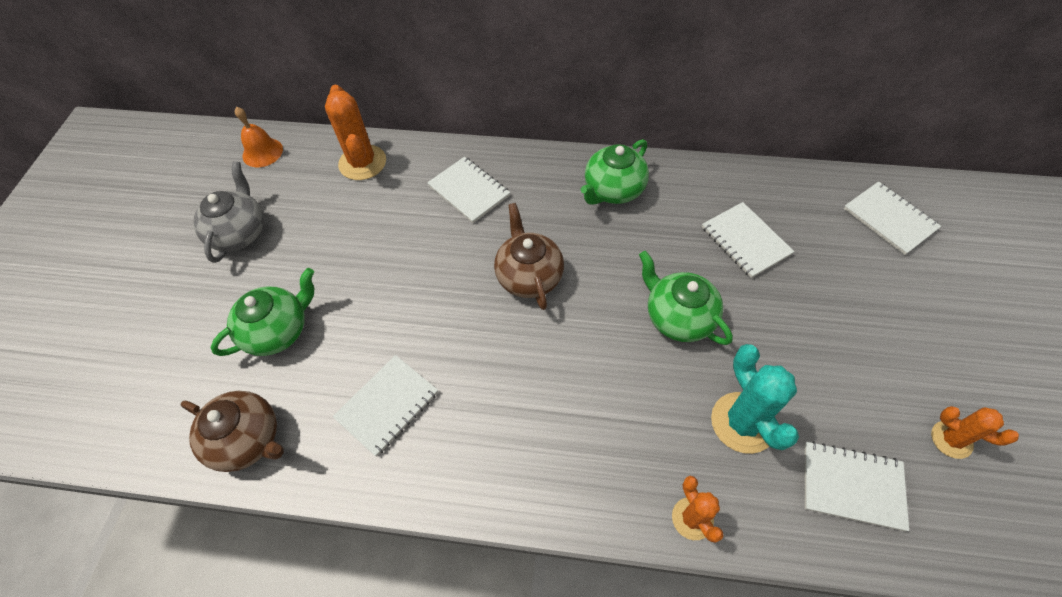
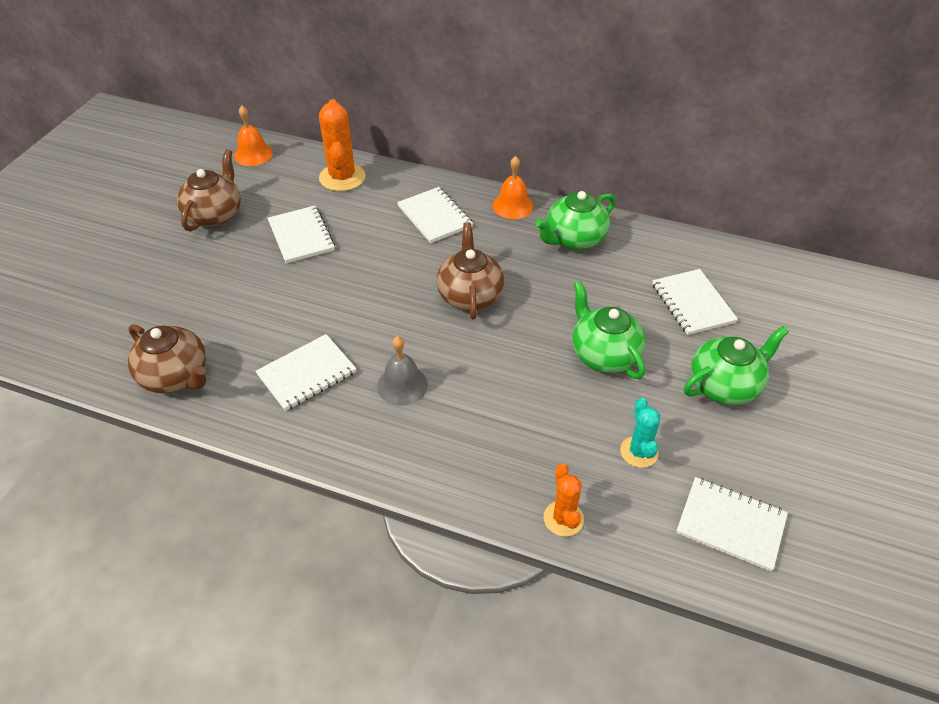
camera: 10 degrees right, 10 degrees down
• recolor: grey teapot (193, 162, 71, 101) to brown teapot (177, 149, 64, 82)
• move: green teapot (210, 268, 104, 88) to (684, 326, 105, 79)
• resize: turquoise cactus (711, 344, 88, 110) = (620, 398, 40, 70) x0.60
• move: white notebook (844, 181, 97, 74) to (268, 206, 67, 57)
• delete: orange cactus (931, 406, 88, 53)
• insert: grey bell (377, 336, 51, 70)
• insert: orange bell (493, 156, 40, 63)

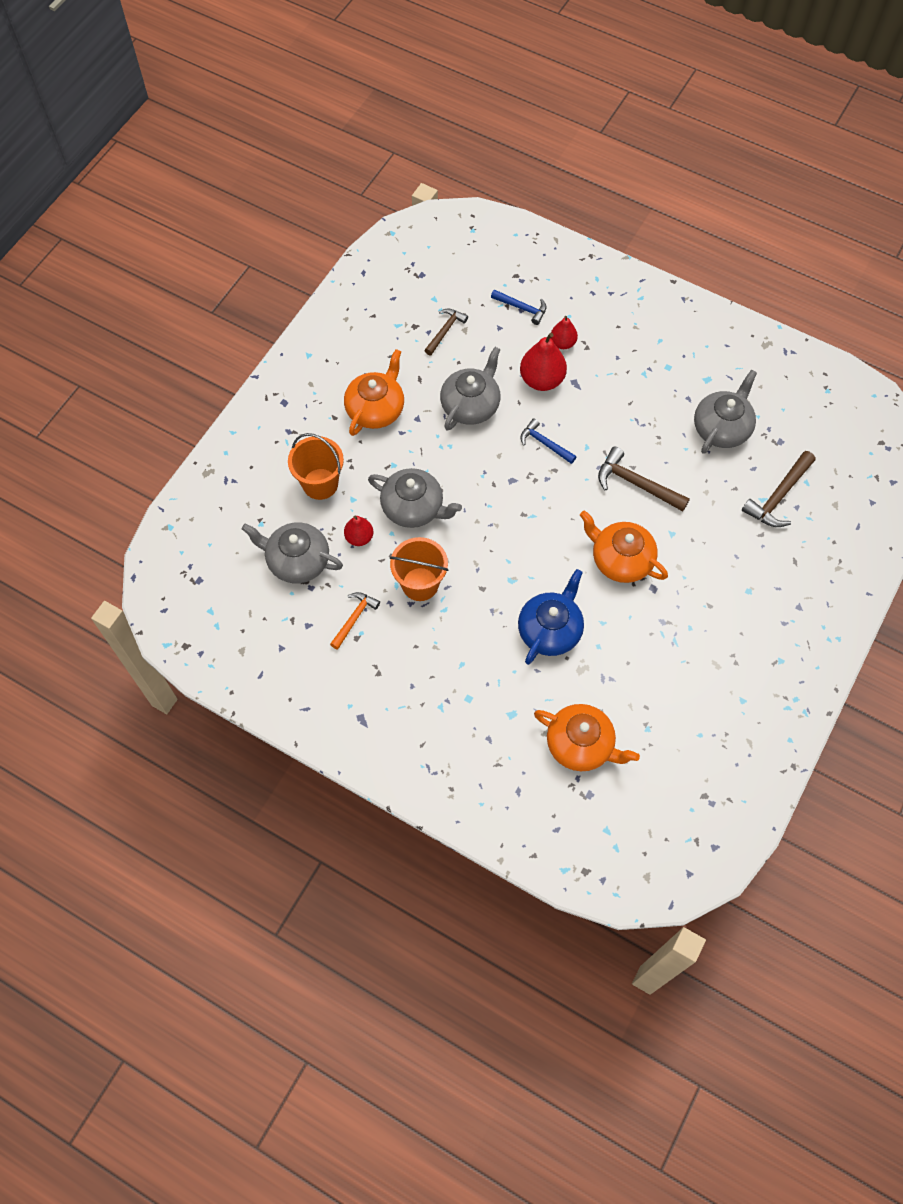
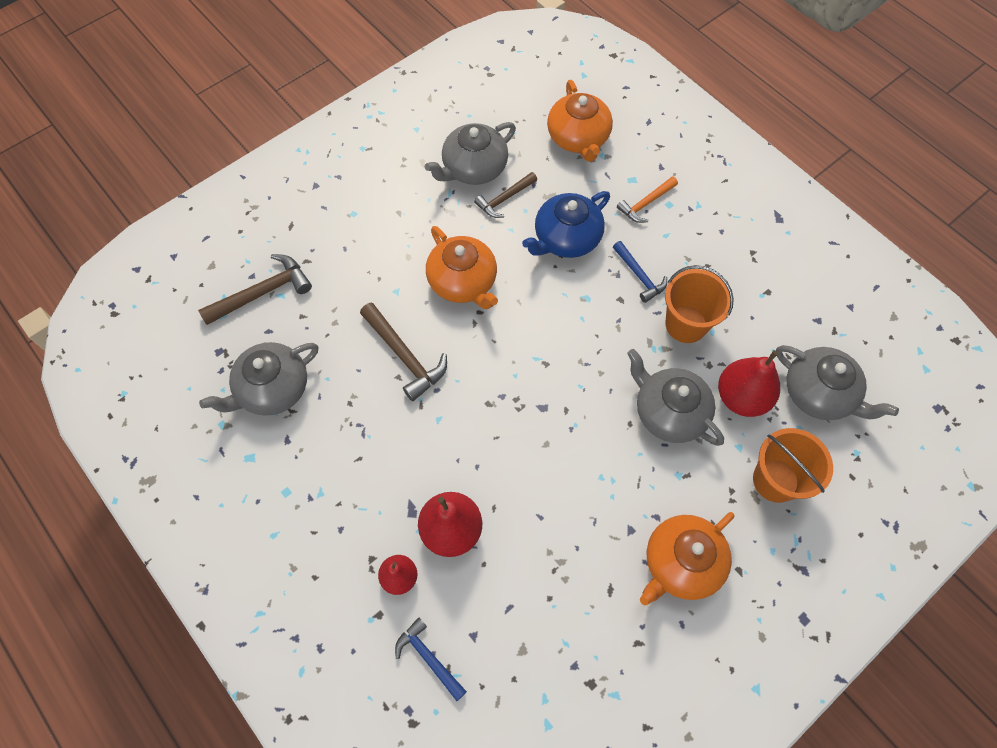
camera: 160 degrees left, 0 degrees up
• move: orange hammer (330, 592, 50, 58) to (617, 176, 61, 47)
• resize: red pear (344, 516, 29, 30) = (718, 350, 62, 67) x1.68
• move: brown hammer (424, 308, 44, 47) to (474, 172, 63, 46)
• move: grey teapot (440, 347, 61, 84) to (425, 122, 91, 63)
• move: blue hammer (521, 419, 55, 45) to (613, 241, 54, 62)
• rotate: orange teapot (534, 704, 106, 67) = (547, 80, 66, 82) 150 degrees counterclockwise

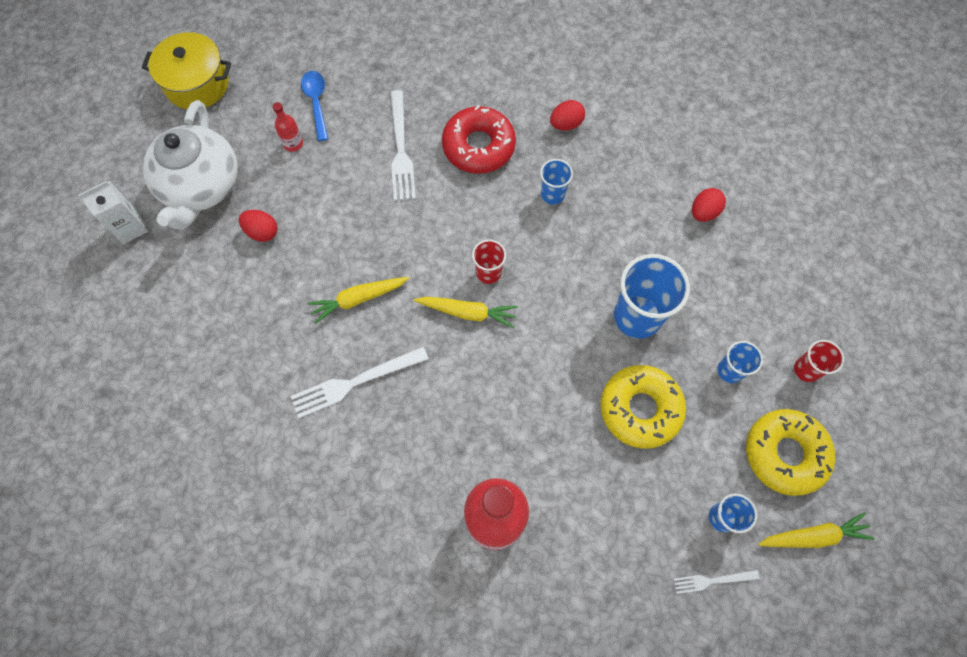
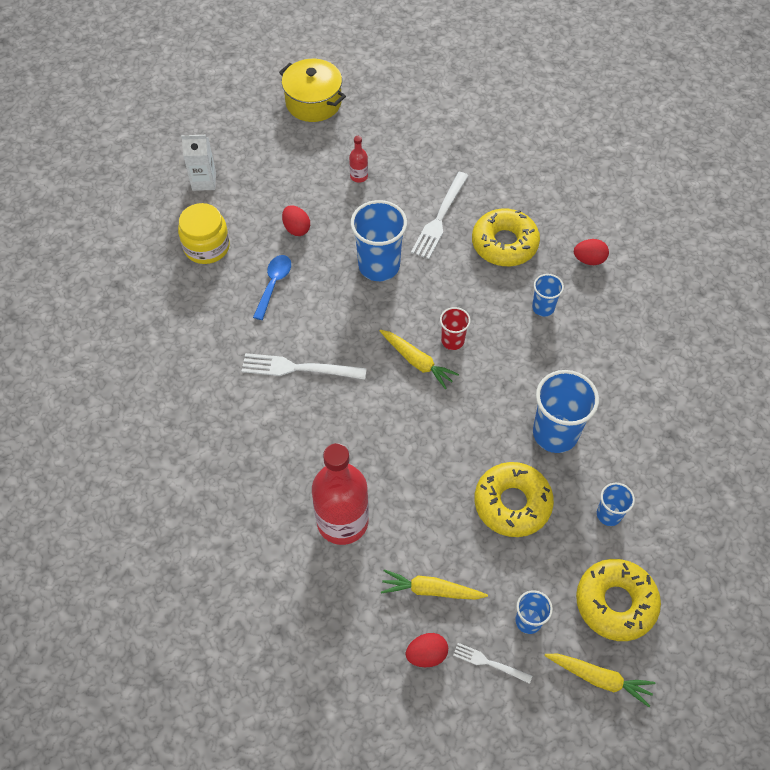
camera: 30 degrees right, 10 degrees down
• delete: white teapot (143, 100, 95, 130)
• move: blue spoon (301, 71, 27, 70) to (253, 255, 38, 65)
• move: yellow carrot (307, 277, 102, 47) to (381, 569, 107, 31)
• recolor: red donut (442, 105, 74, 69) to yellow donut (472, 209, 68, 57)
• move: red egg (692, 188, 34, 34) to (405, 633, 43, 34)
• delete: red cup (794, 340, 50, 42)
• insert: yellow jar (178, 203, 52, 61)
• insert: blue cup (351, 200, 56, 81)

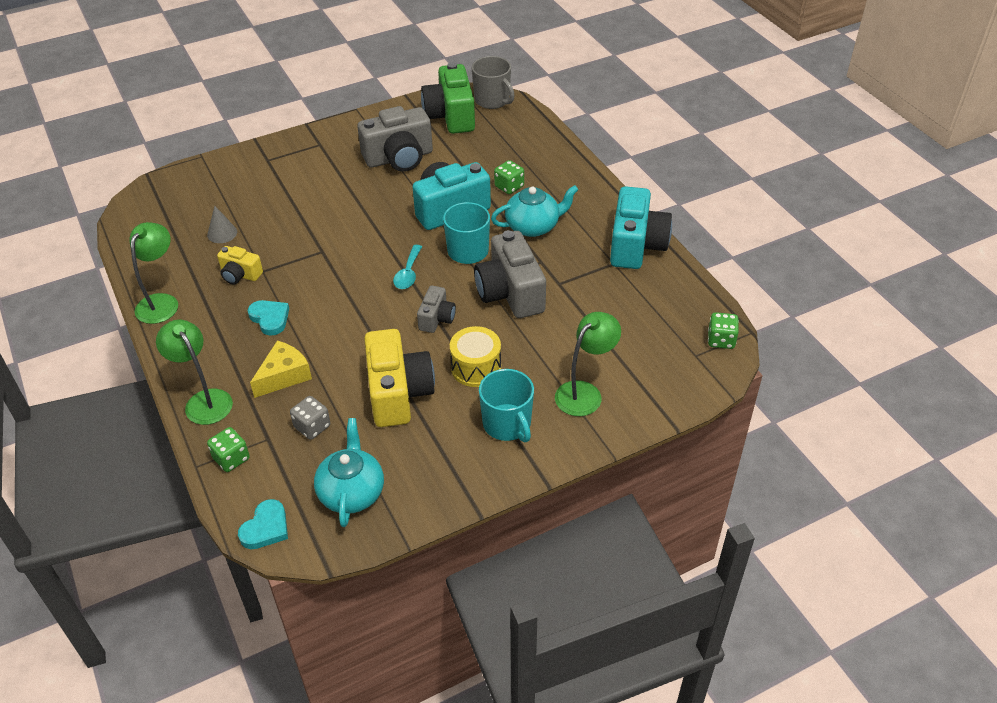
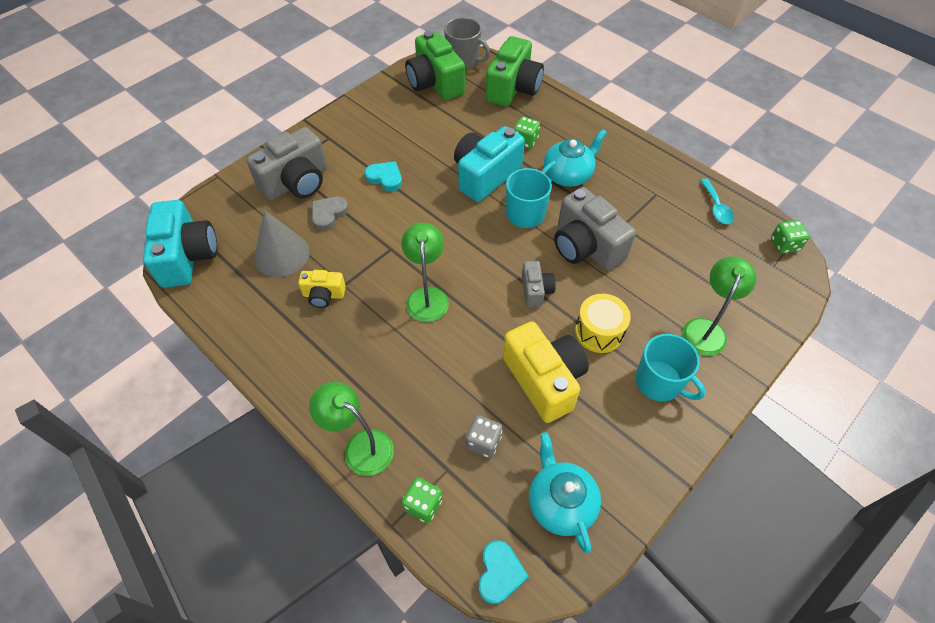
camera: 20 degrees left, 10 degrees up
• move: green lamp (129, 222, 49, 102) to (401, 223, 48, 99)
• resize: grey cone (207, 206, 30, 37) = (254, 210, 56, 67) x1.82
• move: turquoise heart (248, 300, 41, 36) to (365, 161, 37, 30)
• delete: yellow cheese (250, 340, 62, 58)
• move: grey camera (357, 106, 76, 66) to (246, 127, 81, 73)
• move: turquoise spoon (393, 245, 29, 44) to (700, 179, 34, 45)
• move: turquoise camera (610, 186, 62, 83) to (143, 200, 75, 88)
• insert: grey heart (312, 197, 36, 33)
• insert: green camera (486, 36, 58, 70)

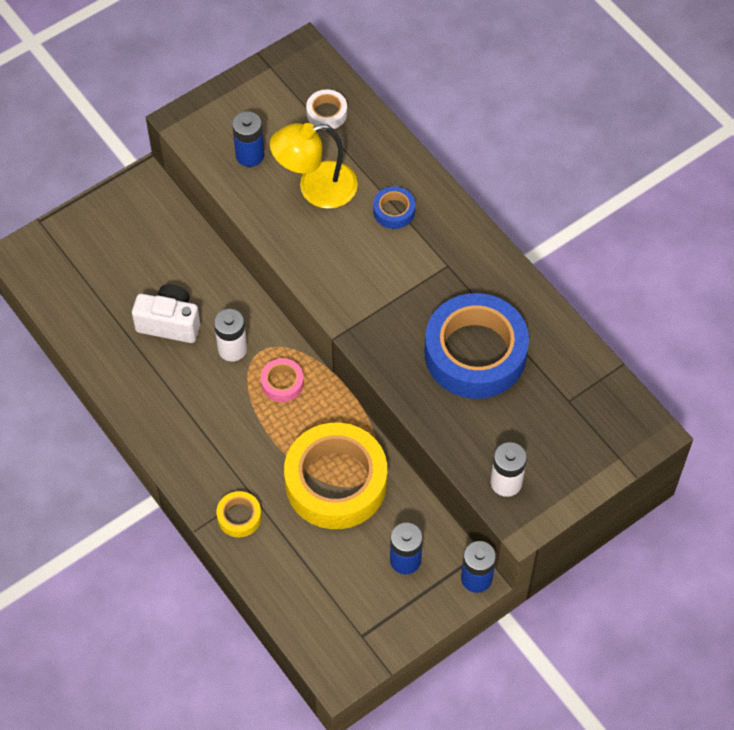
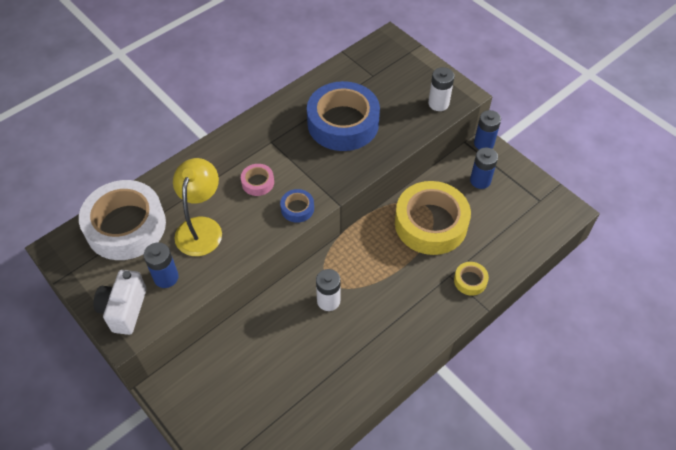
camera: 95 degrees left, 5 degrees down
• move: white camera (132, 284, 68, 59) to (93, 270, 54, 65)
• move: pink tape (261, 358, 43, 44) to (241, 164, 33, 32)
• rotate: yellow lamp (270, 123, 88, 86) = (173, 158, 49, 98) 150 degrees counterclockwise
• resize: white tape (306, 89, 41, 41) = (79, 180, 87, 80) x2.33
• move: blue tape (373, 186, 42, 43) to (280, 189, 34, 34)

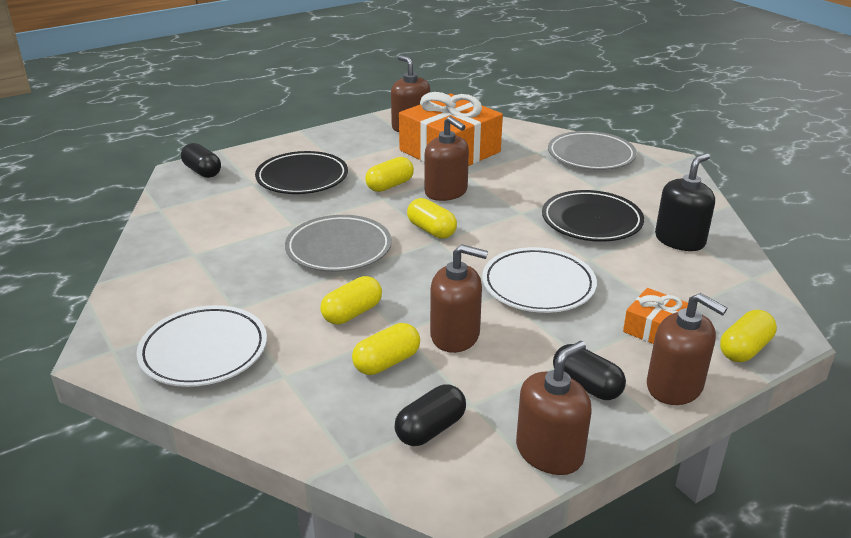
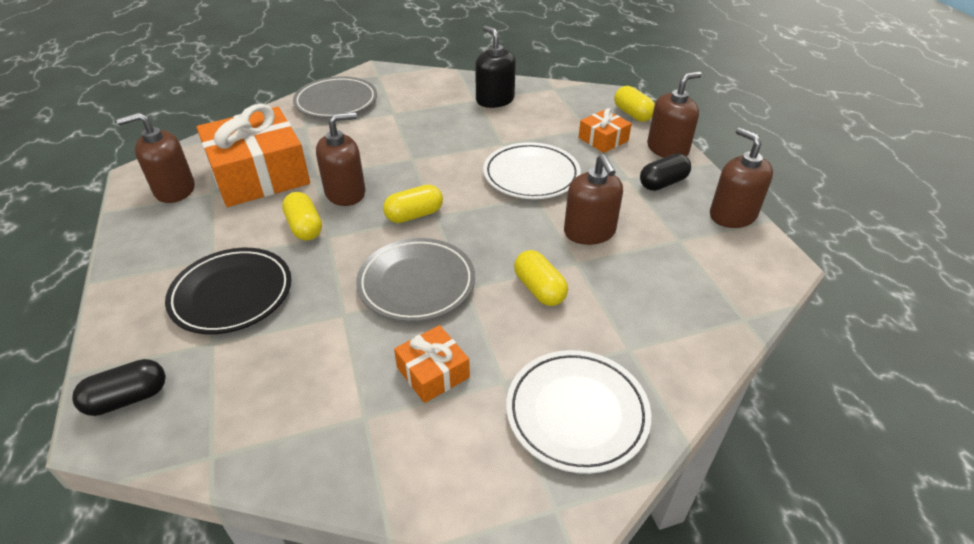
camera: 75 degrees left, 10 degrees up
• delete: yellow capsule (352, 323, 68, 52)
• delete: black capsule (395, 384, 71, 62)
• rotate: brown soap dispenser (430, 244, 58, 109) = (564, 154, 59, 91) 135 degrees clockwise
• delete: black plate (542, 190, 102, 52)
• insert: orange gift (394, 325, 76, 78)

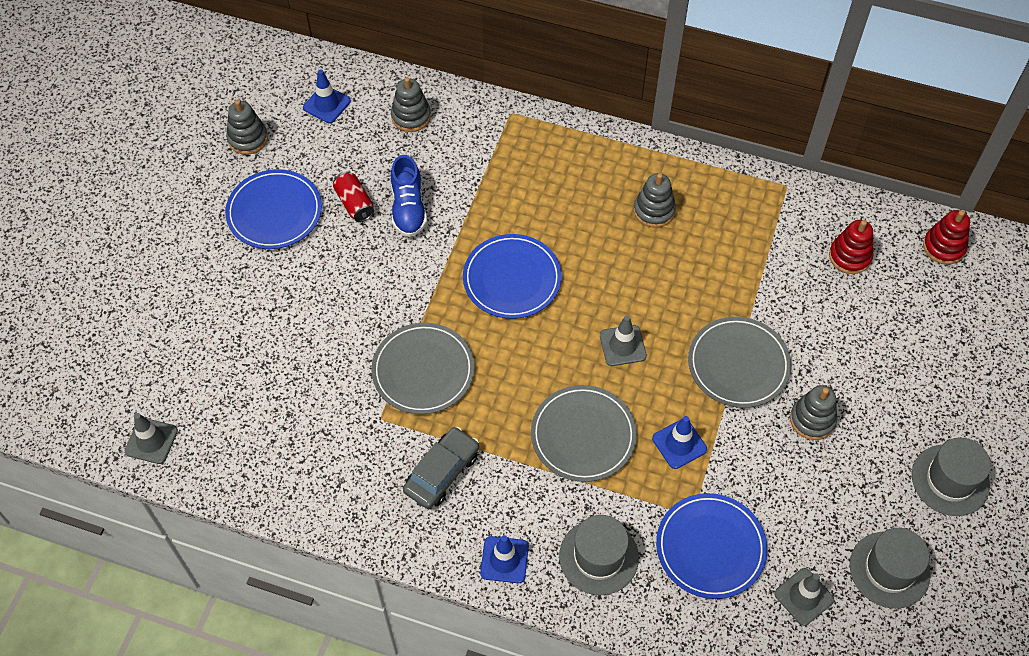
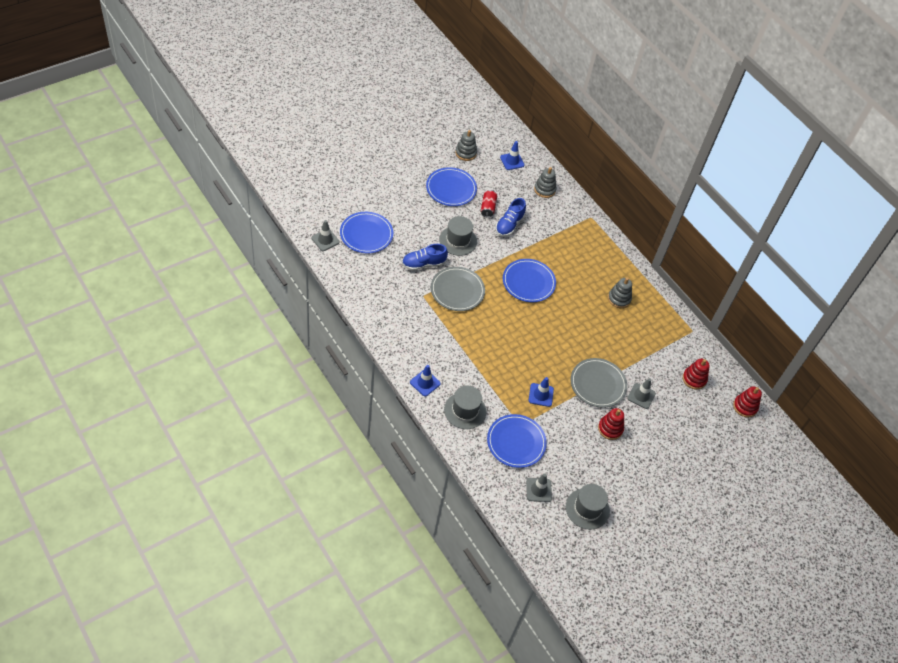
camera: 30 degrees right, 5 degrees down
• delete: grey car (403, 427, 76, 82)
• delete: grey plate (531, 385, 106, 97)
• move: grey traffic cone (600, 315, 47, 51) to (628, 378, 28, 31)
• recolor: grey stacking toy (790, 385, 47, 55) to red stacking toy (598, 408, 26, 32)
• move: grey hat (912, 437, 79, 79) to (439, 216, 38, 40)
• insert: blue plate (340, 212, 53, 41)
• insert: blue shoe (402, 244, 46, 27)

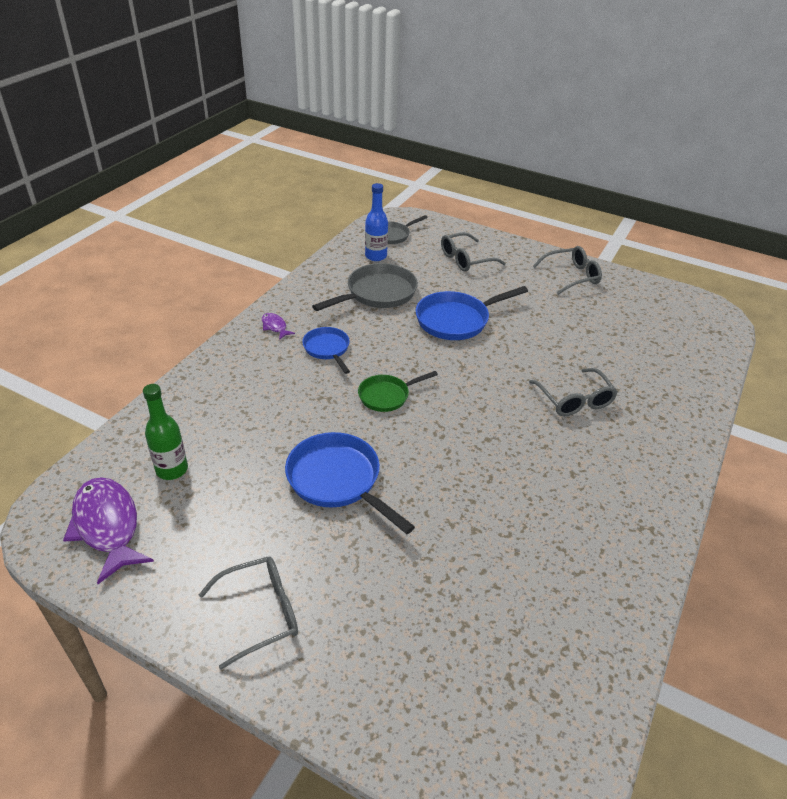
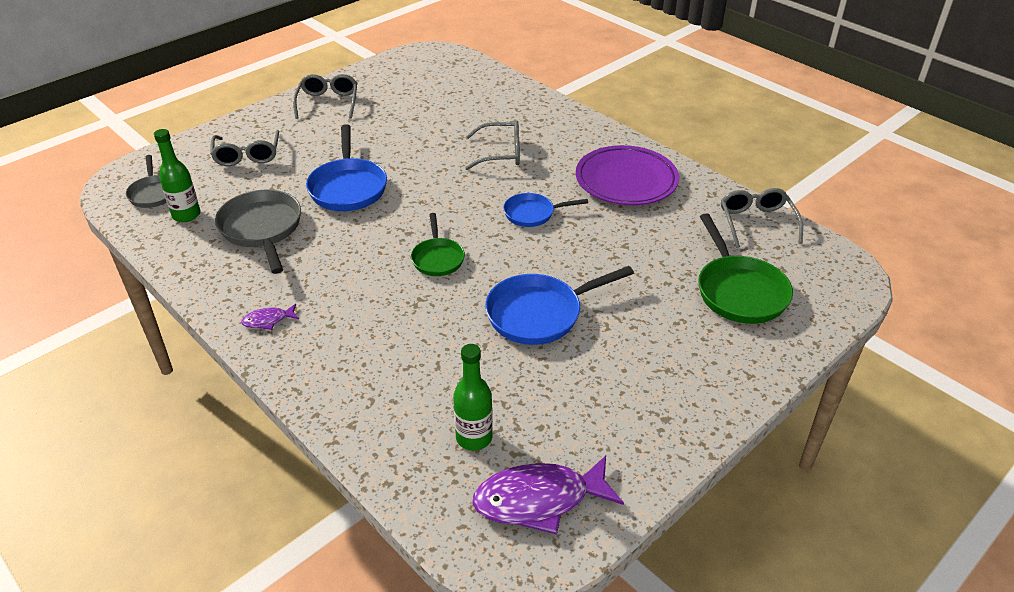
camera: 70 degrees left, 0 degrees up
• move: grey glasses (199, 557, 99, 113) to (721, 188, 82, 60)
• move: blue pan (302, 327, 48, 47) to (503, 193, 85, 34)
• recolor: blue bottle (365, 183, 23, 78) to green bottle (154, 129, 47, 93)
• insert: purple plate (576, 145, 103, 60)
• insert: green pan (698, 213, 95, 111)

